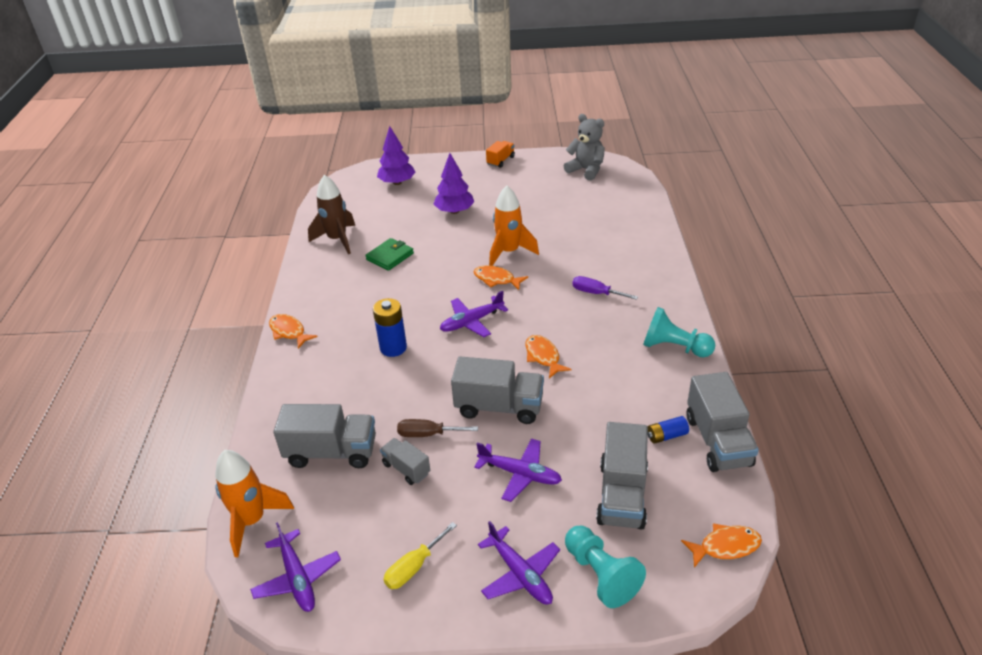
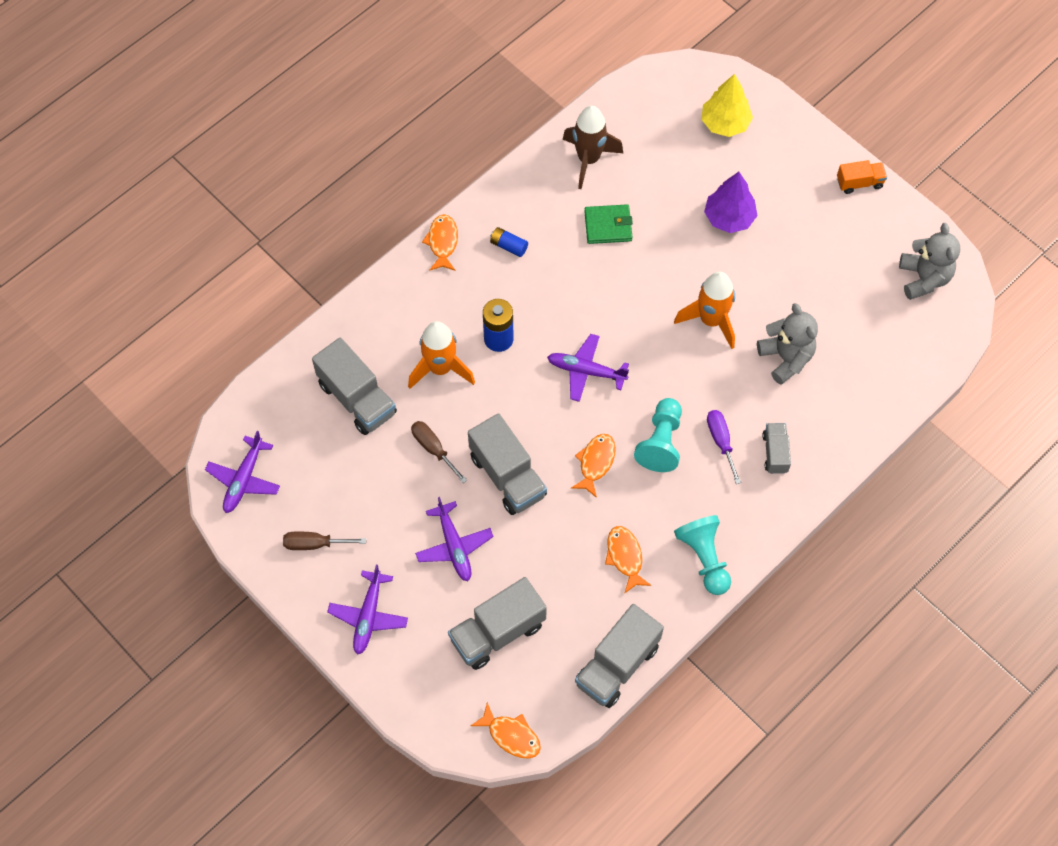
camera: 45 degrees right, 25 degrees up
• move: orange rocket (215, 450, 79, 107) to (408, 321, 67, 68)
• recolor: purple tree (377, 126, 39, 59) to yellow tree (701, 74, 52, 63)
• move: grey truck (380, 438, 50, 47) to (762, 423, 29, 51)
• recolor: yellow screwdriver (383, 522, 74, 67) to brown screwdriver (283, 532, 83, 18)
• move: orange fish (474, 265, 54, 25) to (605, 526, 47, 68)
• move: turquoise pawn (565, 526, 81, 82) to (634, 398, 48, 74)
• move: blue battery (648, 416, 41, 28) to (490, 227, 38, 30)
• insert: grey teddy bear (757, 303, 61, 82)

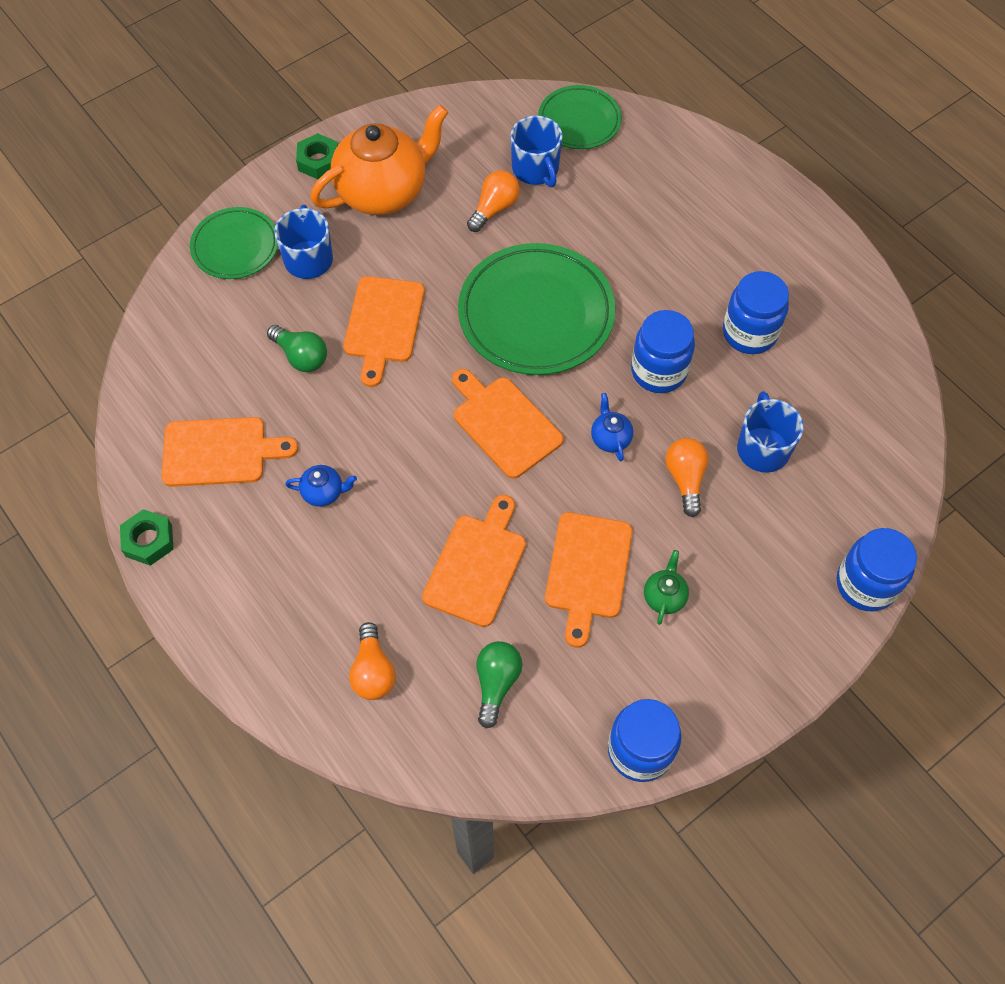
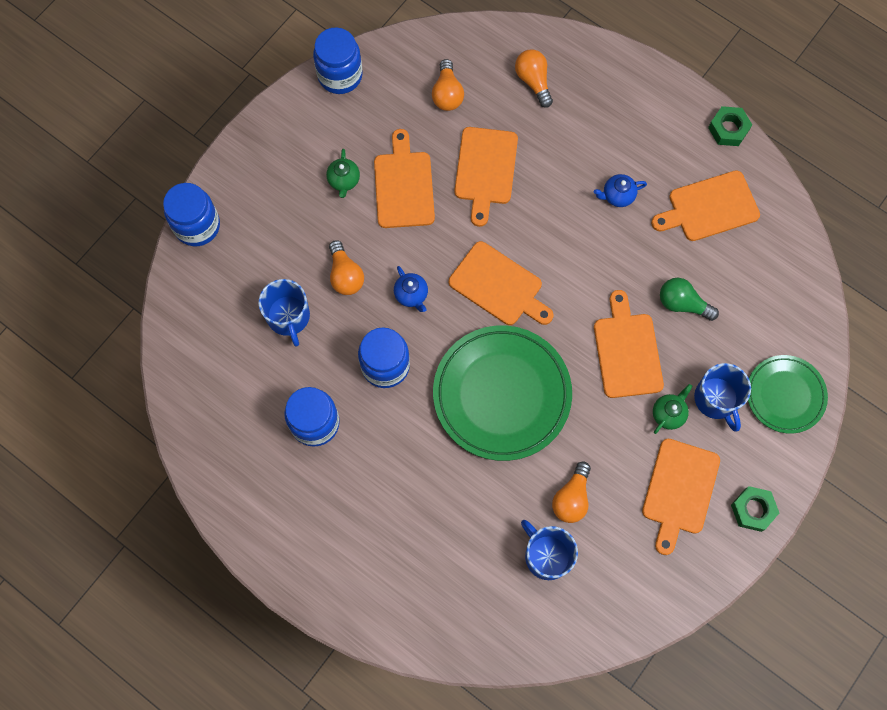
camera: 165 degrees right, 10 degrees up
• replace: orange teapot (310, 105, 138, 110) to orange cutting board (642, 439, 78, 116)
• recolor: green light bulb (476, 641, 46, 87) to orange light bulb (432, 59, 32, 52)
• delete: green plate (538, 85, 83, 64)
• insert: green teapot (653, 384, 40, 50)

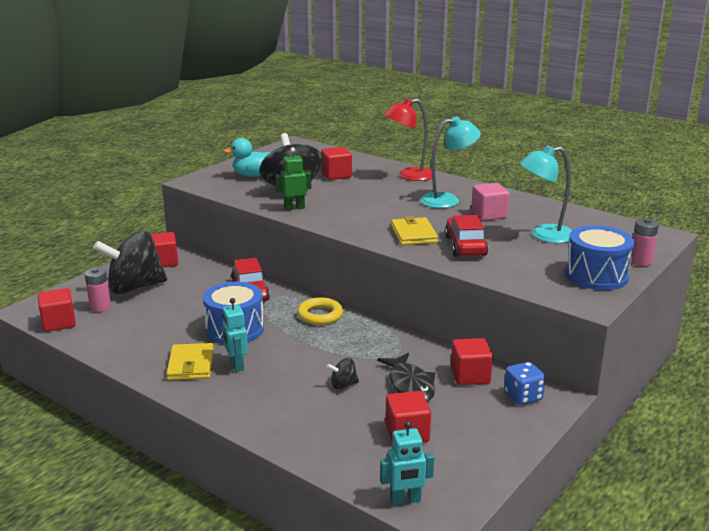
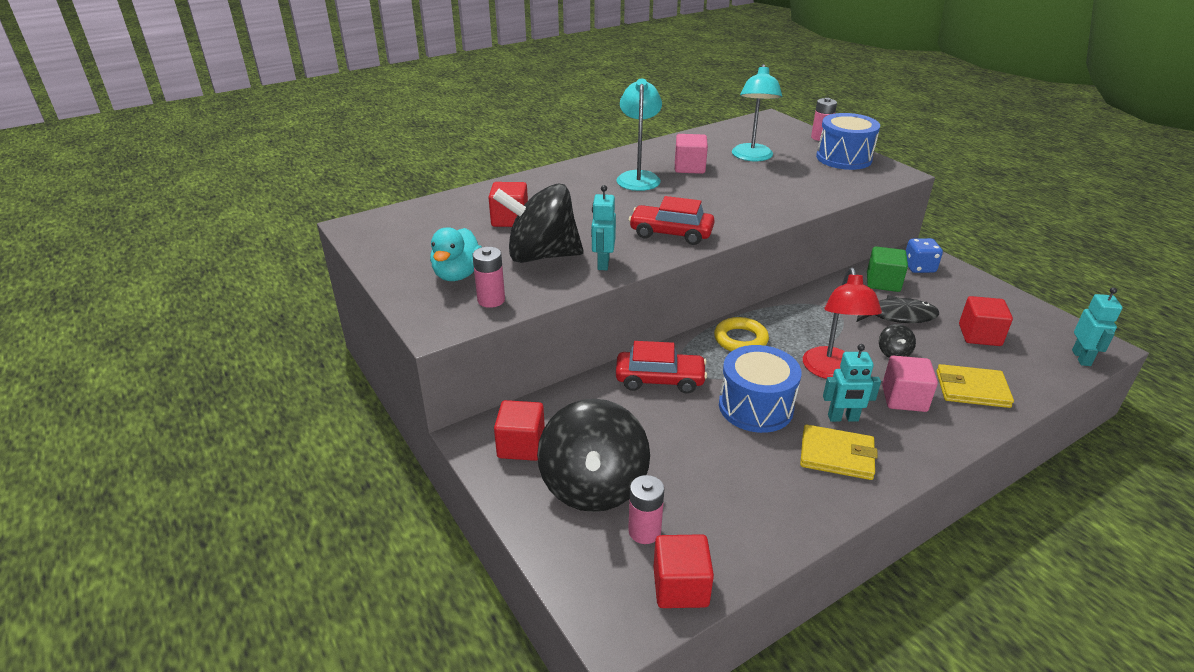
camera: 70 degrees left, 10 degrees up
• recolor: green robot (275, 148, 36, 62) to turquoise robot (591, 185, 25, 85)
• move: red lamp (384, 98, 48, 83) to (803, 267, 79, 112)
• move: yellow wallet (391, 216, 47, 29) to (936, 364, 78, 44)
• move: red car (445, 215, 43, 42) to (629, 196, 86, 49)
• recolor: red cube (451, 338, 42, 47) to green cube (867, 246, 41, 46)
• insert: pink battery (472, 247, 33, 61)
• insert: pink cube (882, 356, 56, 56)

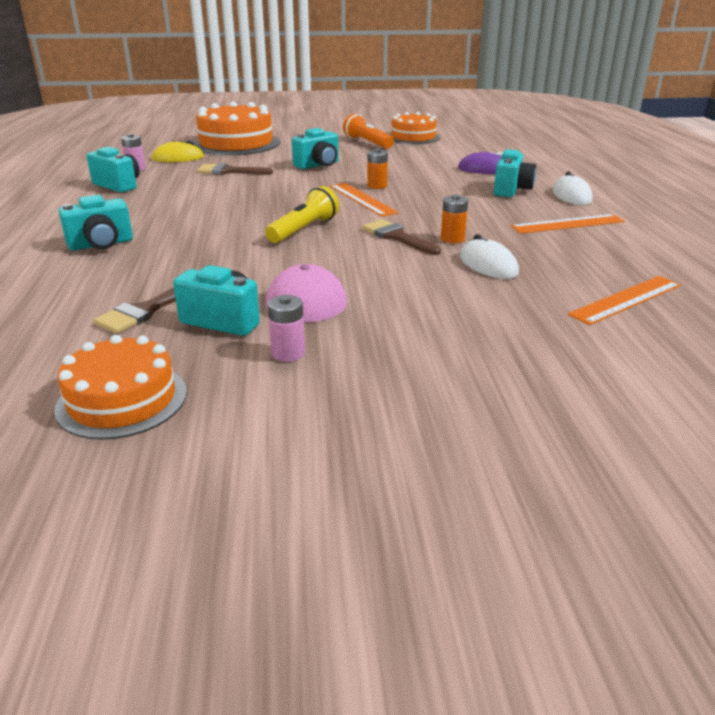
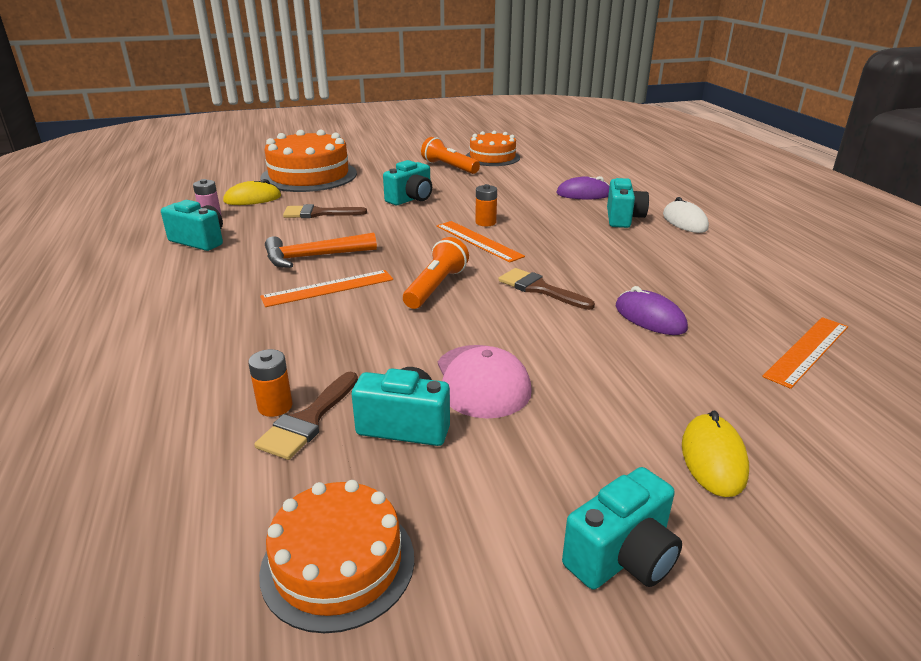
camera: 10 degrees left, 0 degrees up
• move: turquoise camera (58, 195, 75, 56) to (562, 467, 120, 123)
• recolor: yellow flashlight (265, 186, 74, 57) to orange flashlight (403, 237, 66, 72)
• delete: pink battery (268, 295, 37, 67)
• move: orange battery (441, 194, 27, 49) to (248, 349, 45, 68)
• recolor: white mouse (460, 234, 59, 45) to purple mouse (616, 286, 72, 49)
• move: orange ruler (511, 214, 114, 20) to (260, 270, 133, 37)
• insert: orange hammer (265, 233, 112, 35)
• insert: yellow mouse (682, 410, 67, 87)

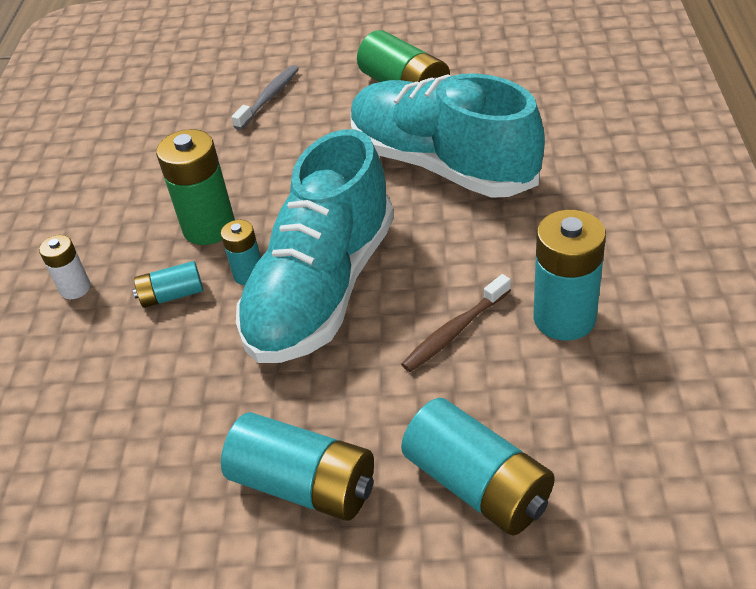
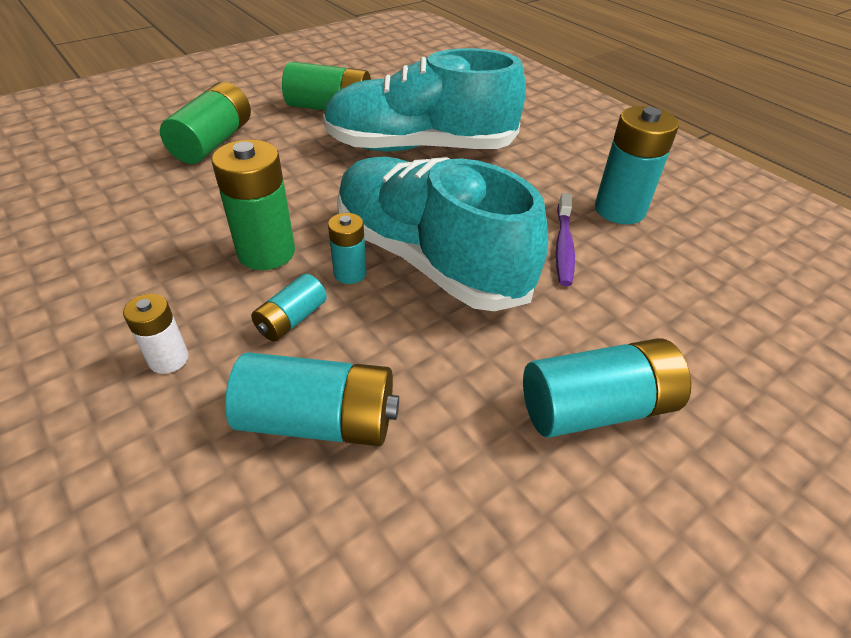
camera: 45 degrees left, 0 degrees up
• replace: grey toothbrush (232, 65, 67, 65) to green battery (160, 82, 91, 82)
• rotate: turquoise shoe (236, 129, 158, 234) = (337, 157, 211, 154) 150 degrees clockwise
• recolor: brown toothbrush (401, 274, 110, 98) to purple toothbrush (556, 193, 19, 93)
• move: turquoise battery (401, 398, 154, 138) to (225, 352, 174, 94)

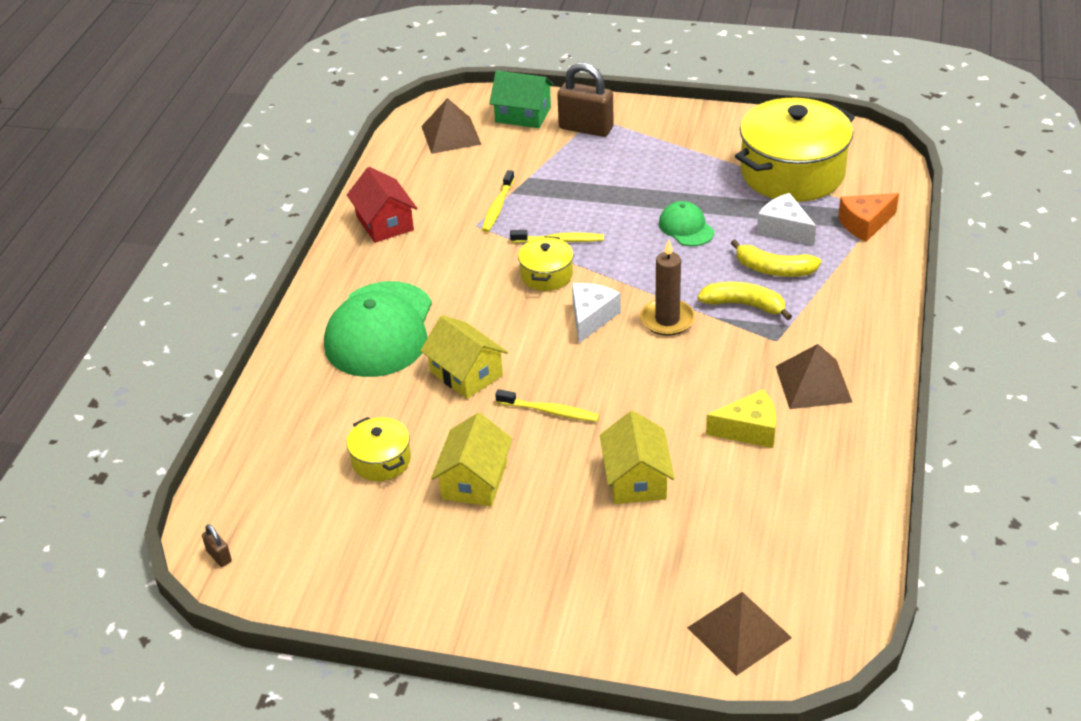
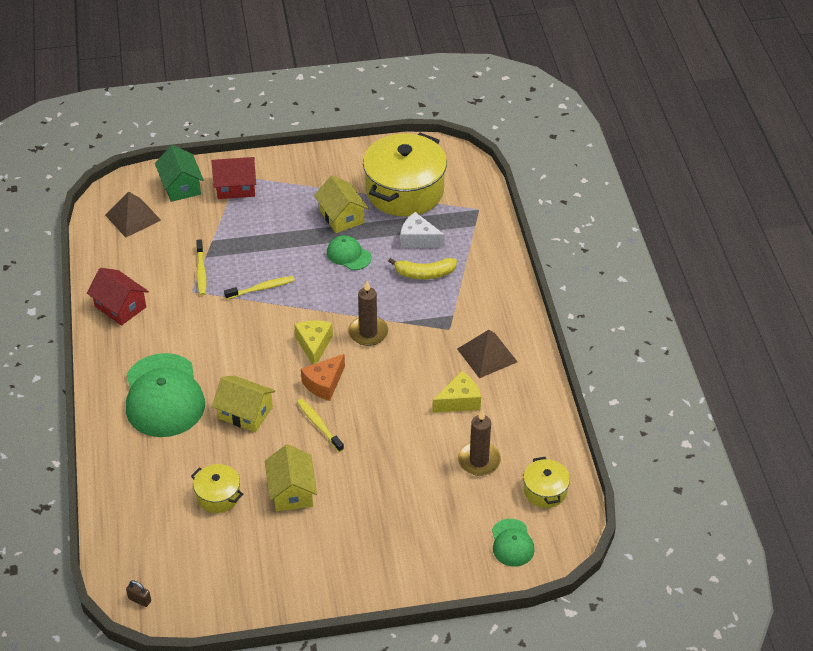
camera: 25 degrees left, 5 degrees up
• rotate: green house (489, 71, 65, 57) = (155, 145, 49, 57) 75 degrees clockwise
• rotate: yellow toothbrush (495, 389, 104, 33) = (297, 399, 47, 53) 120 degrees counterclockwise
• move: yellow pot (518, 236, 56, 55) to (523, 457, 47, 51)
• replace: brown padlock (557, 63, 57, 74) to red house (212, 157, 44, 42)
• recolor: white cheese (572, 283, 49, 60) to yellow cheese (294, 320, 39, 45)
• move: yellow house (600, 411, 75, 93) to (314, 175, 55, 58)
• replace: brown pyramid (687, 592, 105, 84) to green cap (492, 519, 42, 48)
• delete: yellow banana (698, 282, 94, 38)
• move: orange cheese (838, 193, 61, 49) to (301, 354, 44, 47)
• insert: brown candle (458, 410, 43, 66)

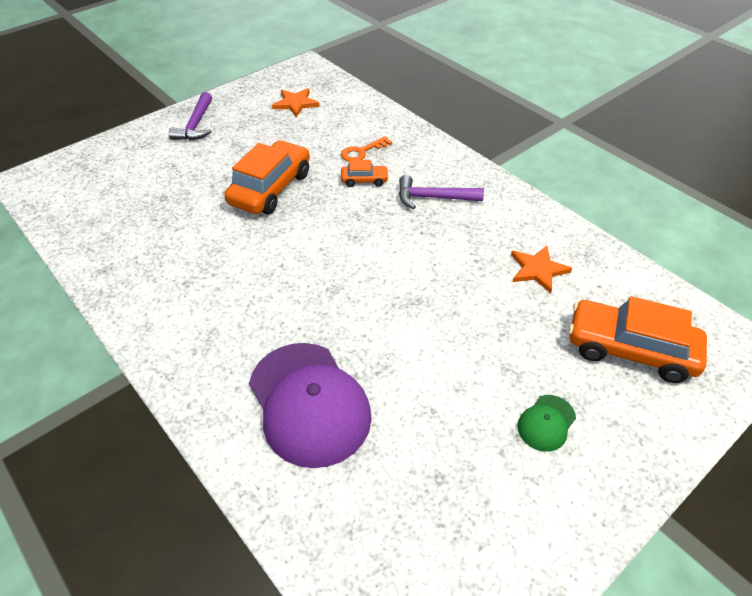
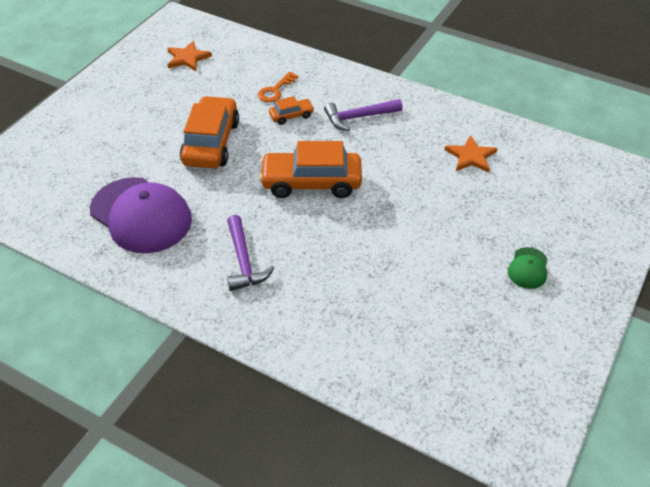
camera: 20 degrees left, 0 degrees up
• move: purple hammer (169, 92, 43, 49) to (227, 215, 47, 76)
• move: purple cap (249, 343, 123, 125) to (90, 177, 102, 76)
• move: orange car (569, 296, 138, 87) to (259, 141, 103, 57)

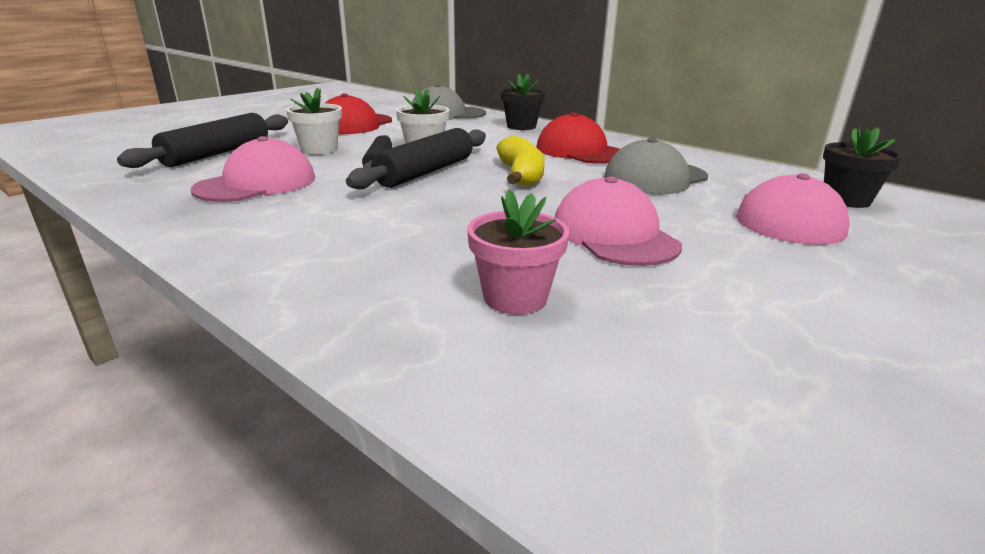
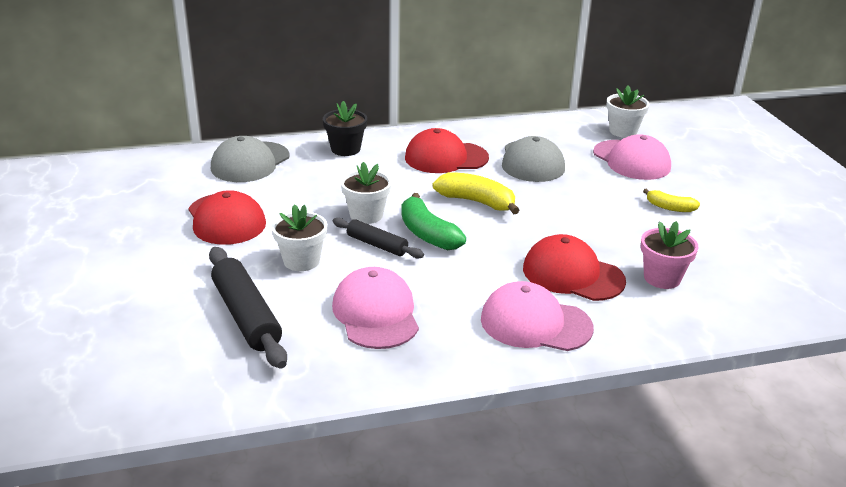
camera: 55 degrees left, 5 degrees up
• replace: black rolling pin (346, 128, 140, 61) to green banana (401, 193, 65, 57)
• move: pink cap (555, 176, 127, 90) to (481, 281, 113, 70)
• recolor: black flower pot (823, 125, 79, 83) to white flower pot (607, 85, 43, 53)
• insert: red cap (523, 234, 103, 67)
• insert: yellow banana (643, 189, 57, 23)

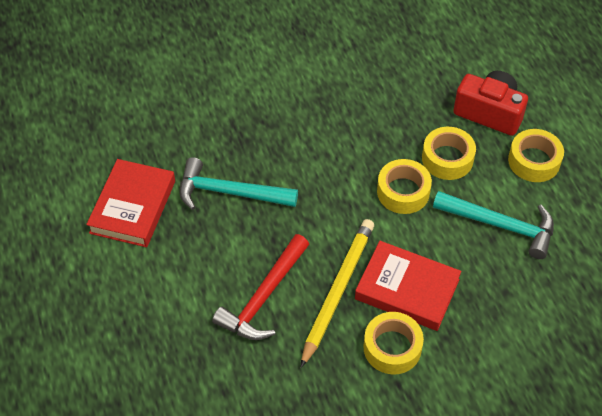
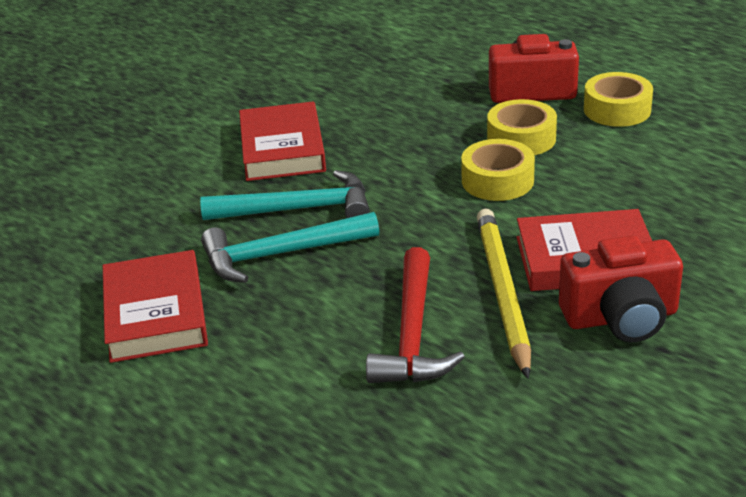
camera: 25 degrees left, 20 degrees down
• replace: yellow tape (364, 312, 60, 62) to red camera (559, 235, 124, 107)
• move: turquoise hammer (433, 191, 121, 68) to (200, 170, 170, 50)
• insert: red book (239, 101, 87, 80)

